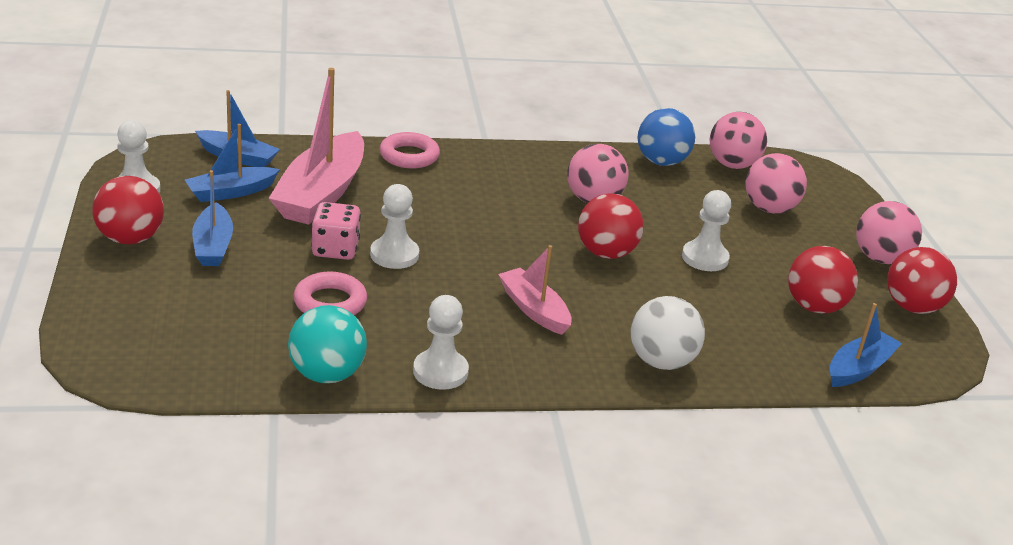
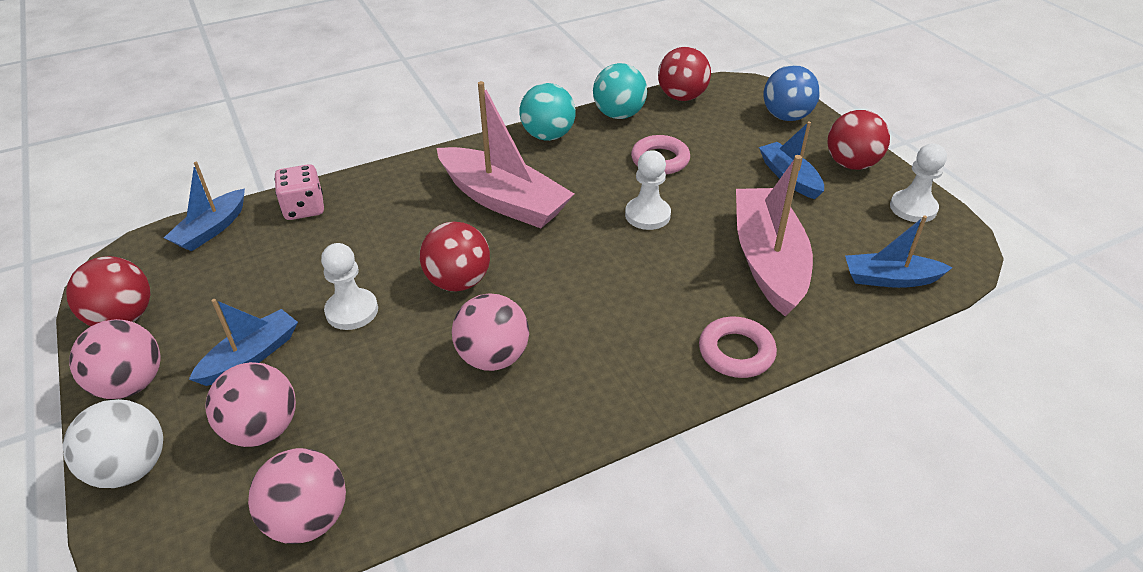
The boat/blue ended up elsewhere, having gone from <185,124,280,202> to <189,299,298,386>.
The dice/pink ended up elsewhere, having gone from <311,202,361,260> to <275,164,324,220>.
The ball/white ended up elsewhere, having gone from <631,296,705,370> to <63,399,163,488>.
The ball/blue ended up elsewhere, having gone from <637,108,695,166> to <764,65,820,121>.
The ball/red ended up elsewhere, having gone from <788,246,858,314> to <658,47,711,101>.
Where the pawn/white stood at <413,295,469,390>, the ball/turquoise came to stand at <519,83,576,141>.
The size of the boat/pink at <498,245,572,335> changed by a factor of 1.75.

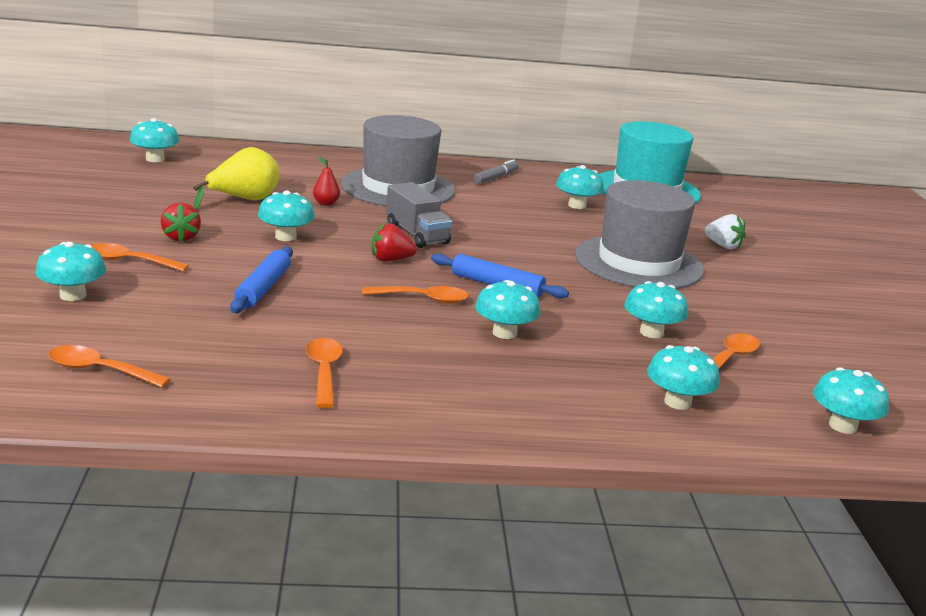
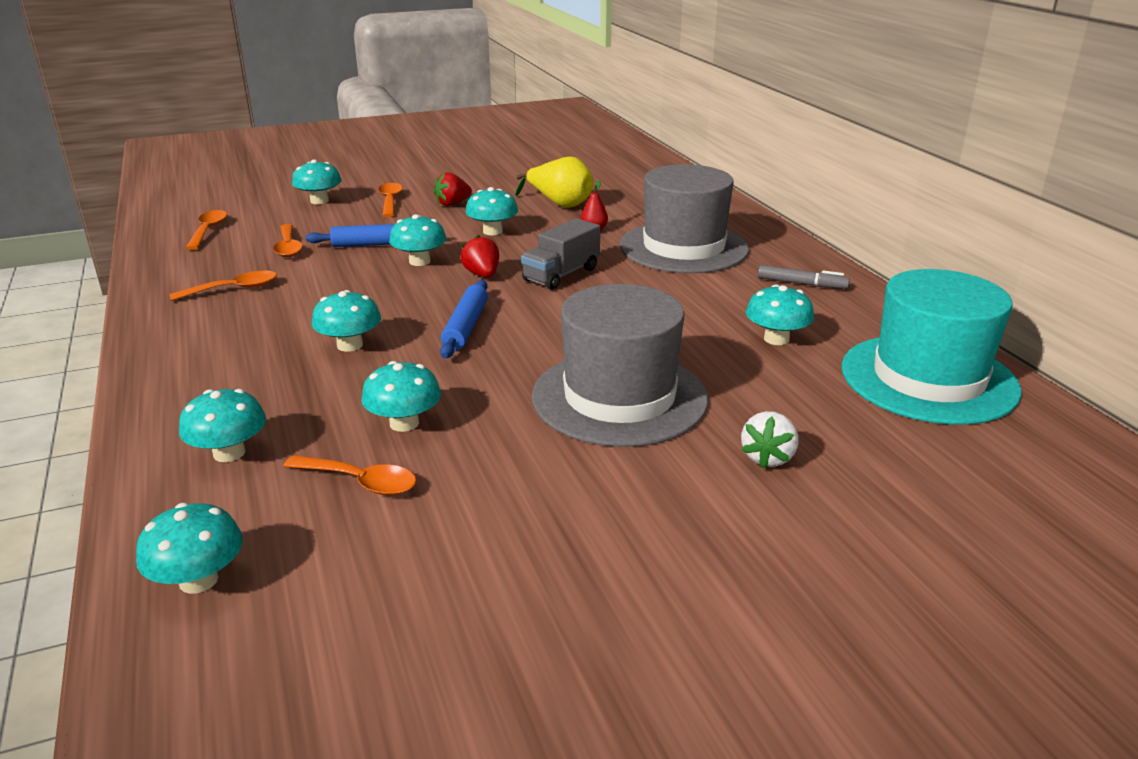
The mushroom/turquoise ended up elsewhere, having gone from <130,118,179,162> to <389,214,446,266>.
The spoon/orange ended up elsewhere, having gone from <362,286,469,304> to <273,224,303,257>.

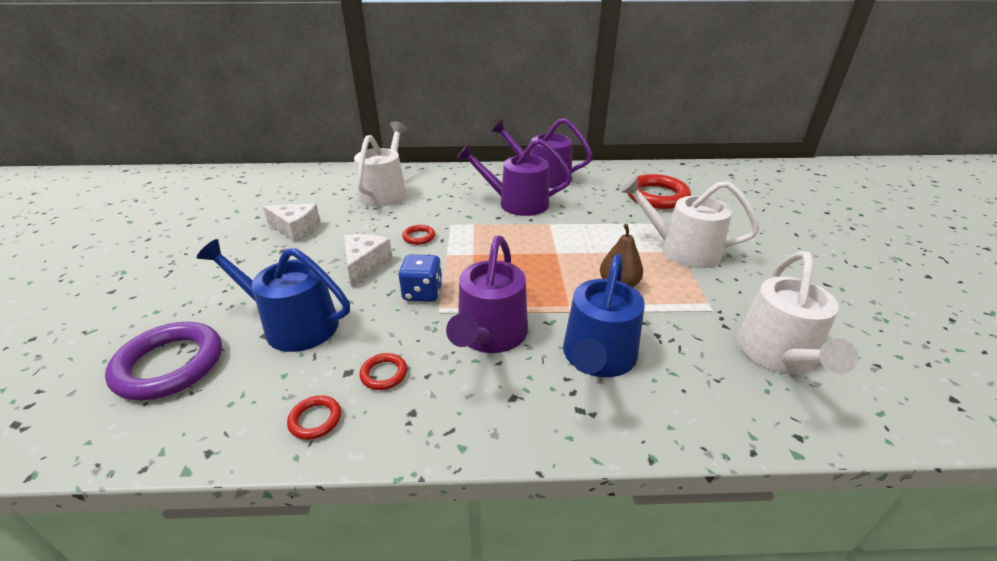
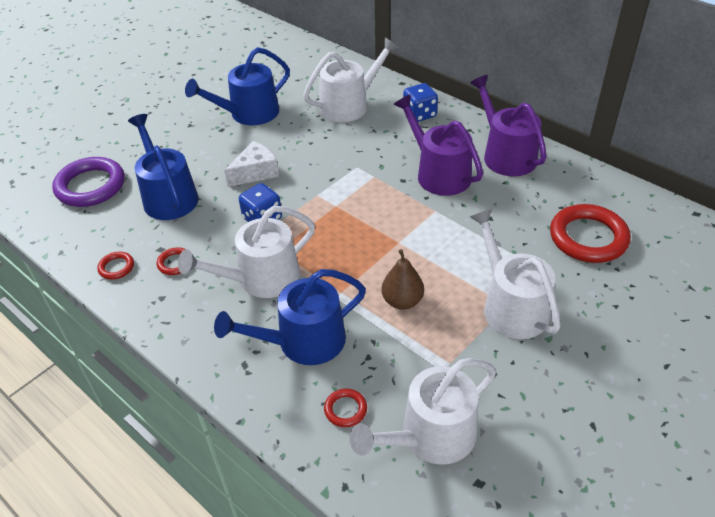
The second view gained the dice/blue at <403,83,438,122>.
The ring/red ended up elsewhere, having gone from <402,225,435,245> to <324,389,367,427>.
Where the cheese/white stood at <263,203,320,242>, the watering can/blue came to stand at <185,47,290,125>.
What was the watering can/purple at <446,236,528,353> turned into the watering can/white at <178,206,315,298>.

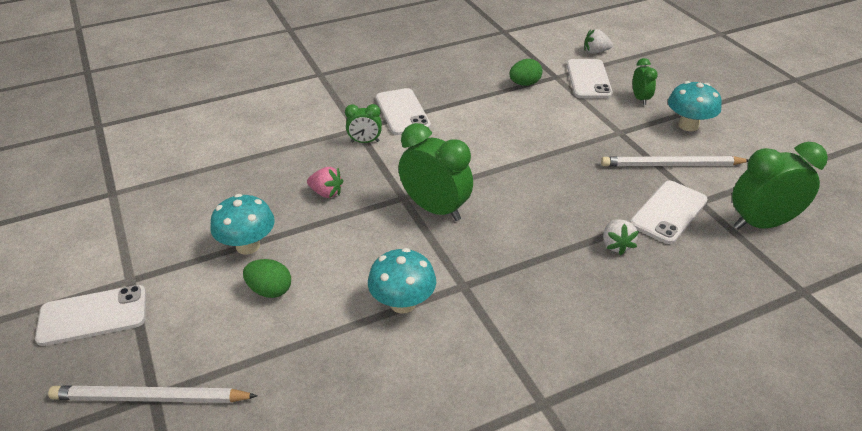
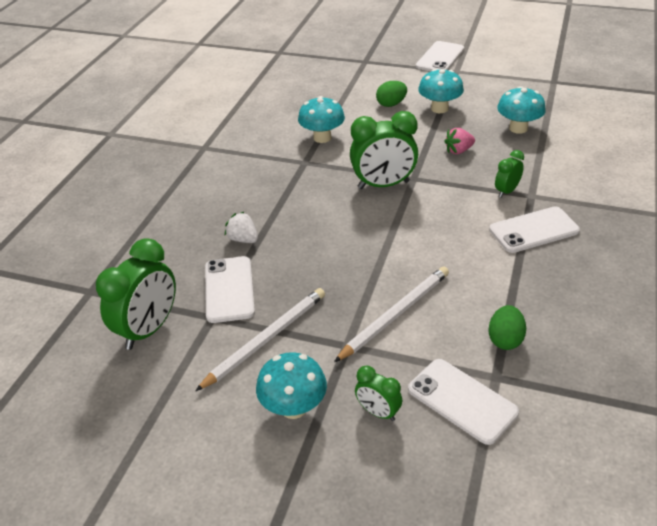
The second view lost the strawberry/white at <584,29,613,53>.
The second view gained the mushroom/turquoise at <497,86,546,134>.
The pencil/white ended up elsewhere, having gone from <48,385,257,403> to <334,267,449,362>.
The phone/white at <376,88,431,135> ended up facing another way, 45 degrees counterclockwise from before.

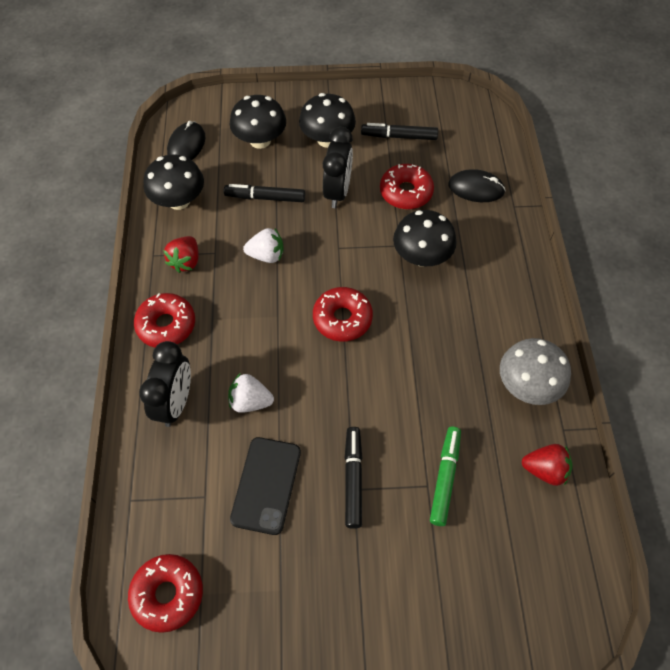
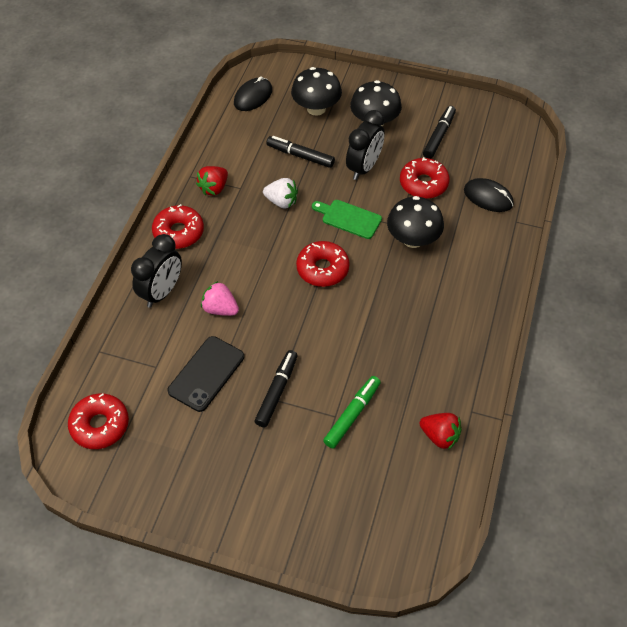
The second view lost the mushroom/black at <143,154,204,210>.
The second view lost the mushroom/grey at <500,338,571,405>.
The second view gained the cutting board/green at <312,200,382,239>.
What was the strawberry/white at <228,374,274,413> turned into the strawberry/pink at <201,281,239,316>.
The marker/black at <361,123,438,140> ended up facing another way, 90 degrees clockwise from before.

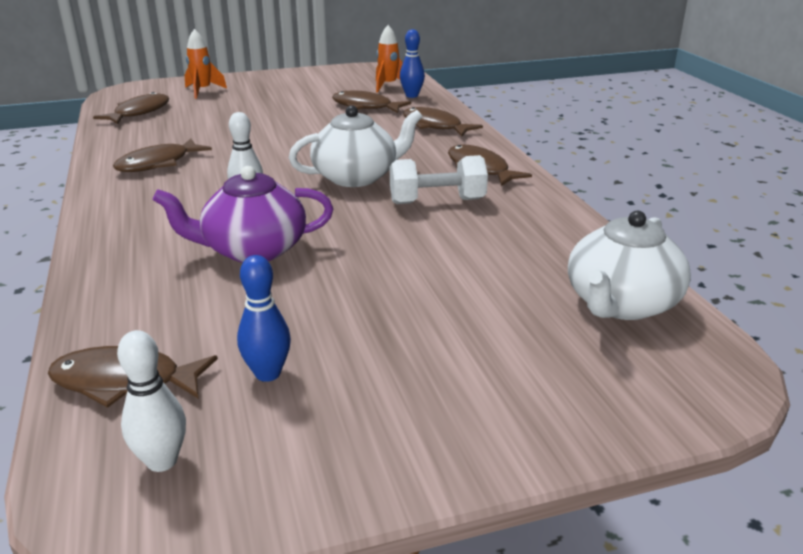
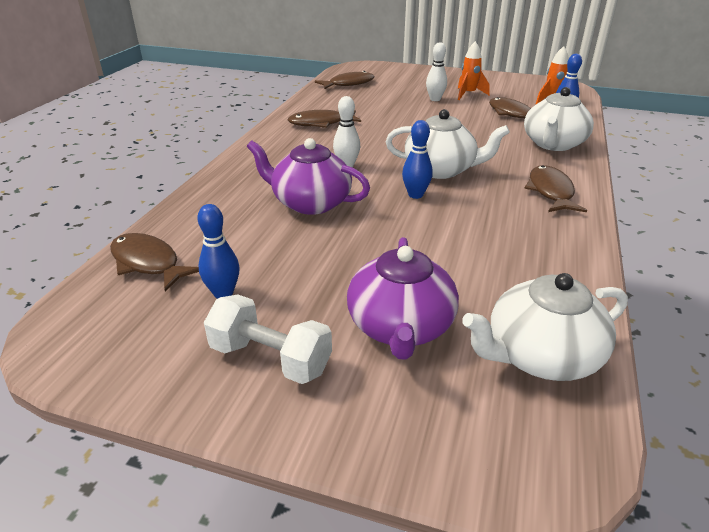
The second view gained the teapot/purple at <347,237,459,360>.
The second view gained the bowling pin/blue at <402,120,433,199>.
The bowling pin/white ended up elsewhere, having gone from <117,330,186,472> to <426,42,447,101>.
The rocket/orange ended up elsewhere, having gone from <185,29,227,99> to <458,41,490,100>.
The dumbbell/white ended up elsewhere, having gone from <390,155,488,204> to <204,295,332,384>.
Where the fish/brown stood at <403,107,483,136>, the teapot/white came to stand at <524,87,594,151>.

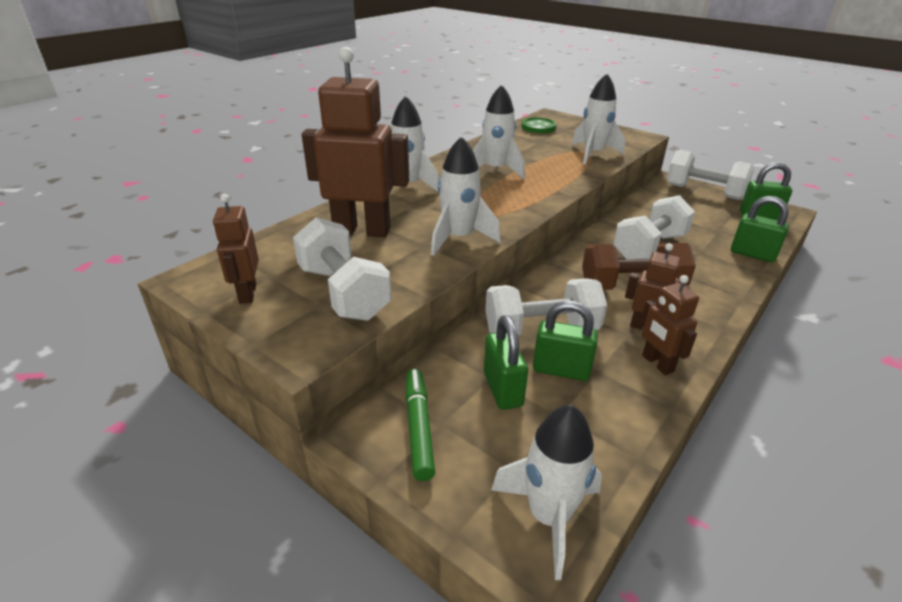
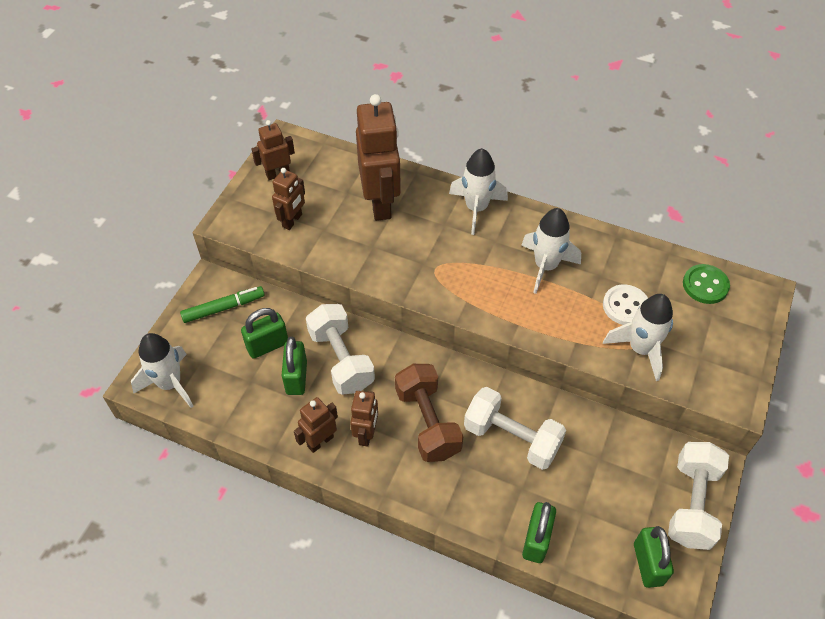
The second view lost the rocket/white at <431,136,501,256>.
The second view gained the button/white at <603,285,648,325>.
Where the dumbbell/white stood at <293,217,391,321>, the robot/brown came to stand at <272,168,305,230>.

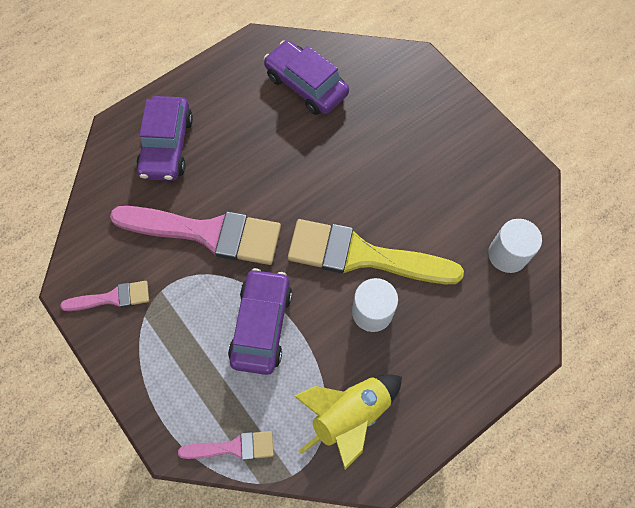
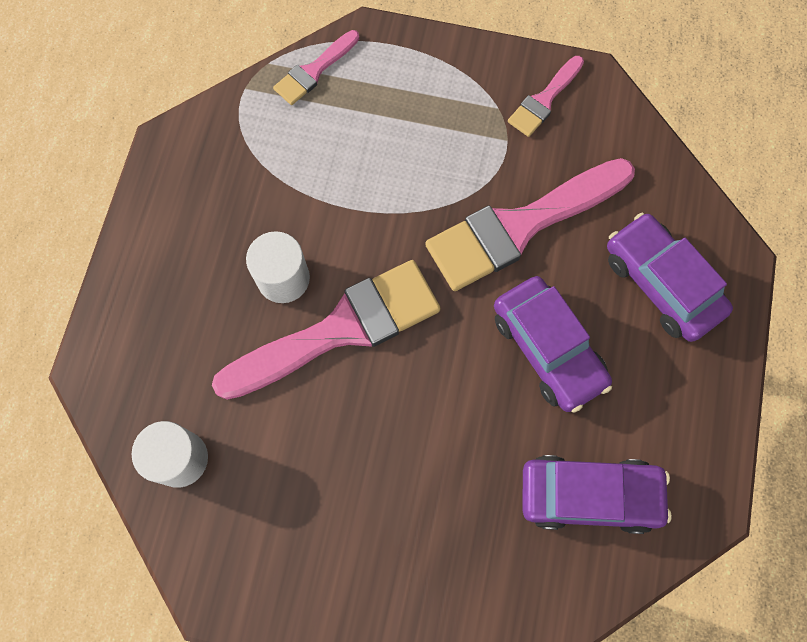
The second view lost the rocket/yellow at <294,374,402,470>.
The car/purple ended up elsewhere, having gone from <228,268,292,375> to <494,276,612,413>.
What was the brush/yellow at <288,219,464,284> turned into the brush/pink at <212,260,441,400>.

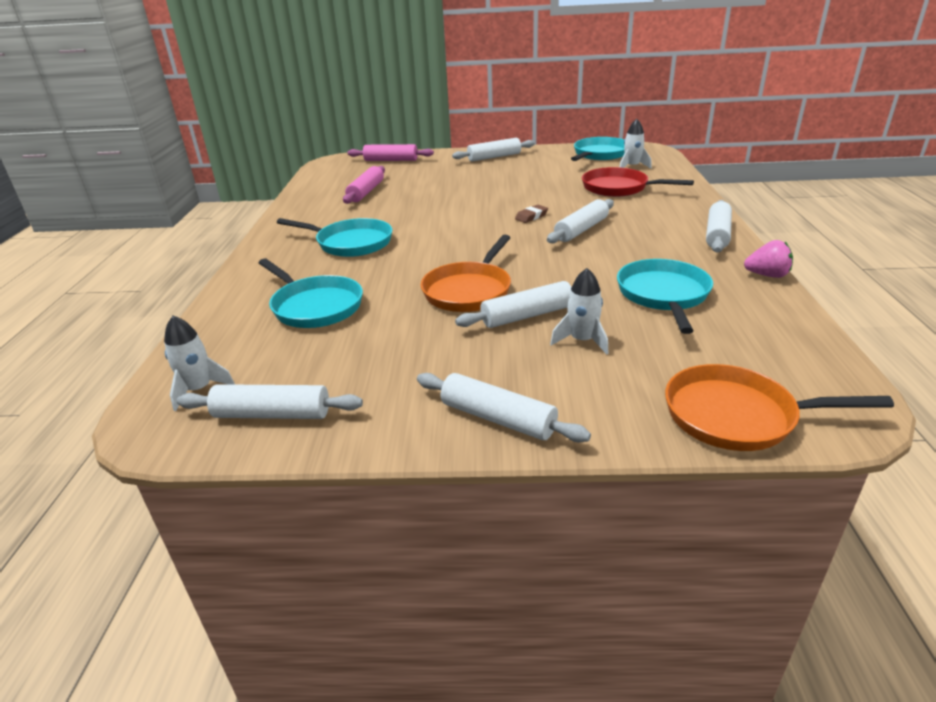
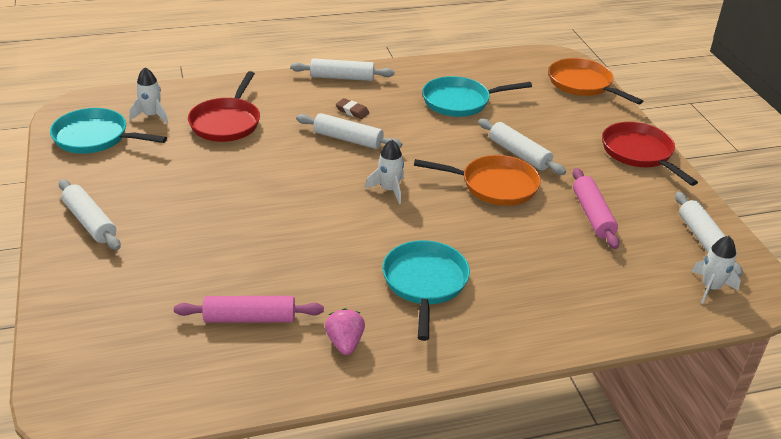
The second view lost the pan/turquoise at <259,259,363,328>.
The rolling pin/pink ended up elsewhere, having gone from <348,144,434,161> to <573,168,619,249>.
The eraser/brown ended up elsewhere, having gone from <515,205,548,223> to <336,98,369,119>.
The rocket/white ended up elsewhere, having gone from <550,268,608,355> to <365,140,404,204>.
The strawberry/pink ended up elsewhere, having gone from <744,240,793,278> to <325,308,365,355>.
Where the rolling pin/white stood at <417,373,591,442>, the pan/red came to stand at <602,122,698,186>.
The pan/orange at <665,364,894,451> ended up facing another way, 150 degrees clockwise from before.

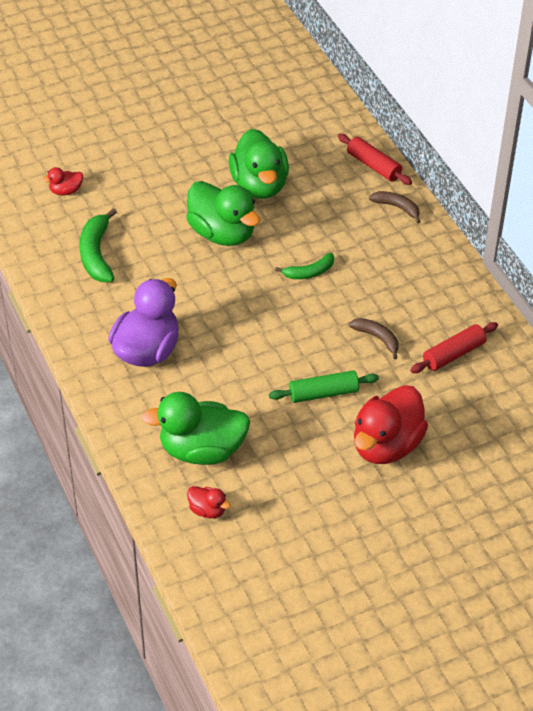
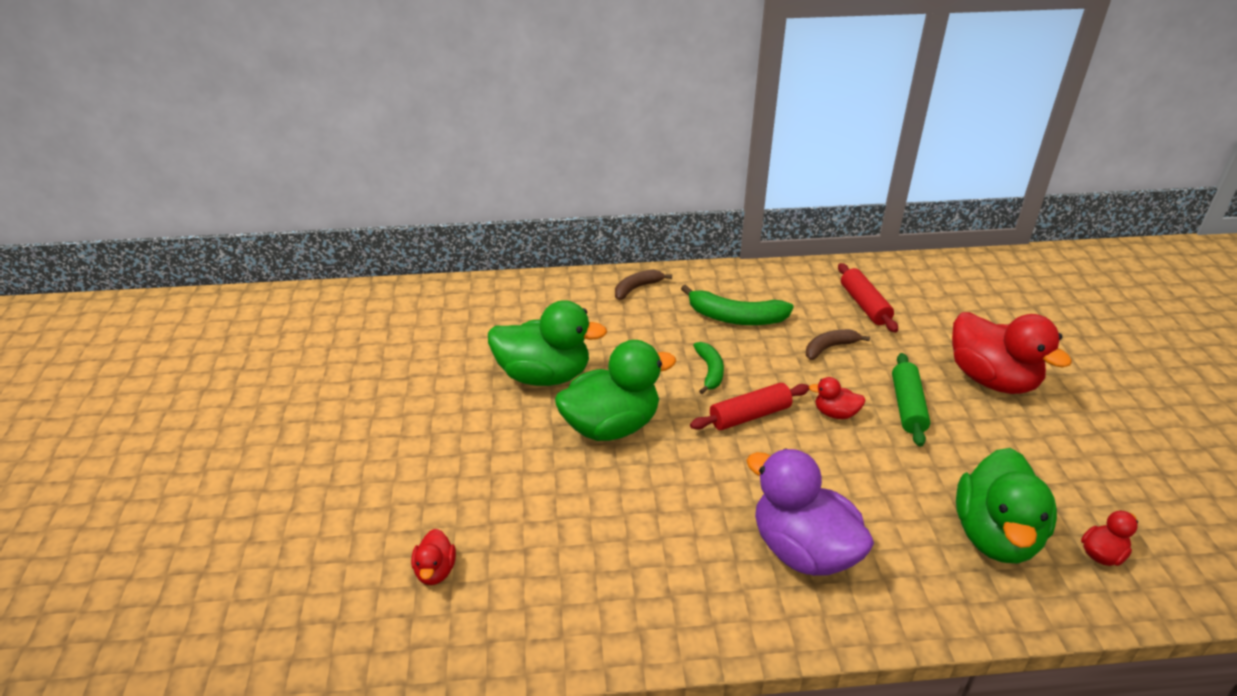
The second view gained the duck/red at <809,377,866,419>.
The banana/green ended up elsewhere, having gone from <79,208,117,282> to <681,284,794,325>.
The rolling pin/red ended up elsewhere, having gone from <338,134,412,185> to <690,383,809,430>.

